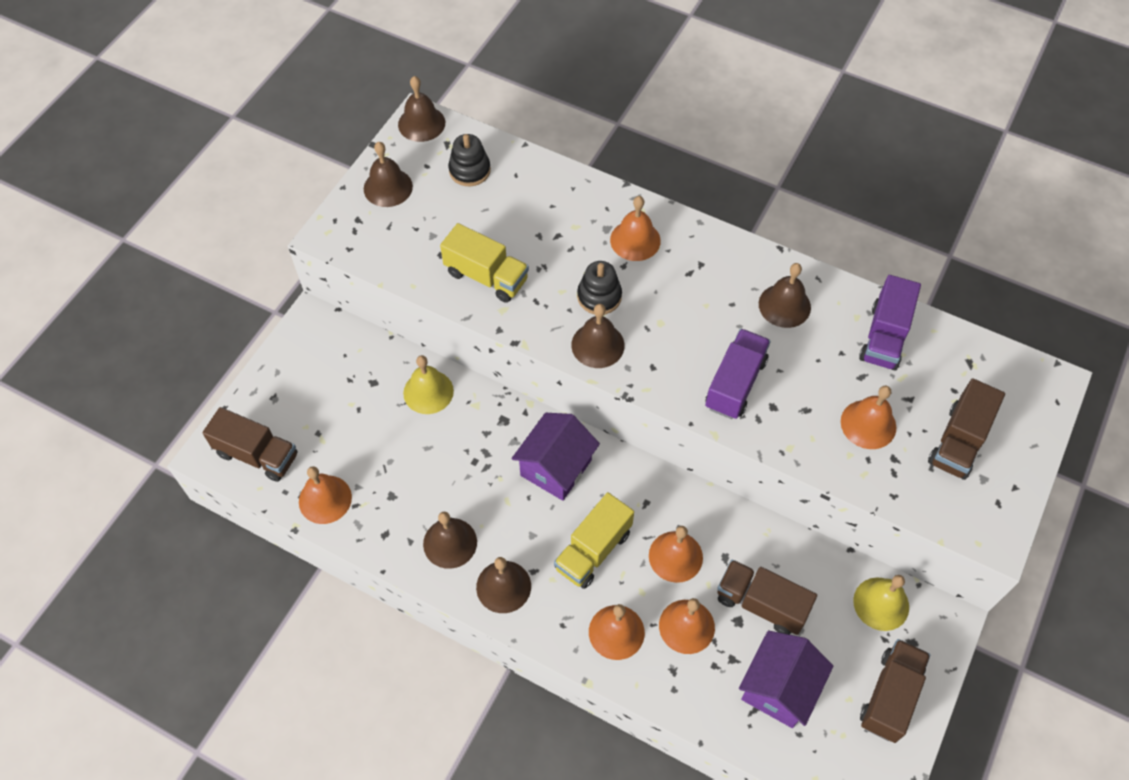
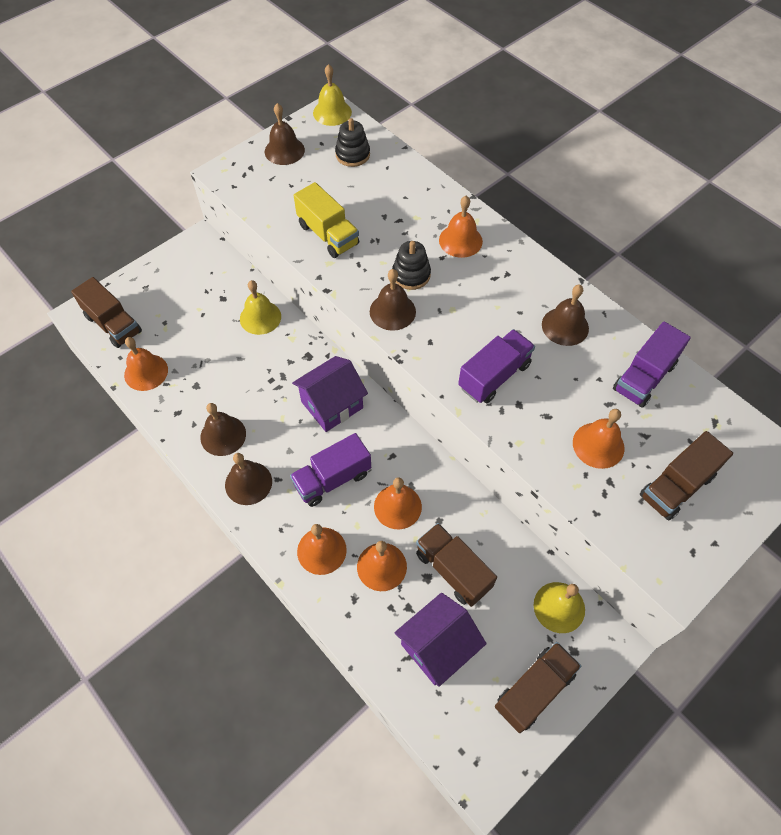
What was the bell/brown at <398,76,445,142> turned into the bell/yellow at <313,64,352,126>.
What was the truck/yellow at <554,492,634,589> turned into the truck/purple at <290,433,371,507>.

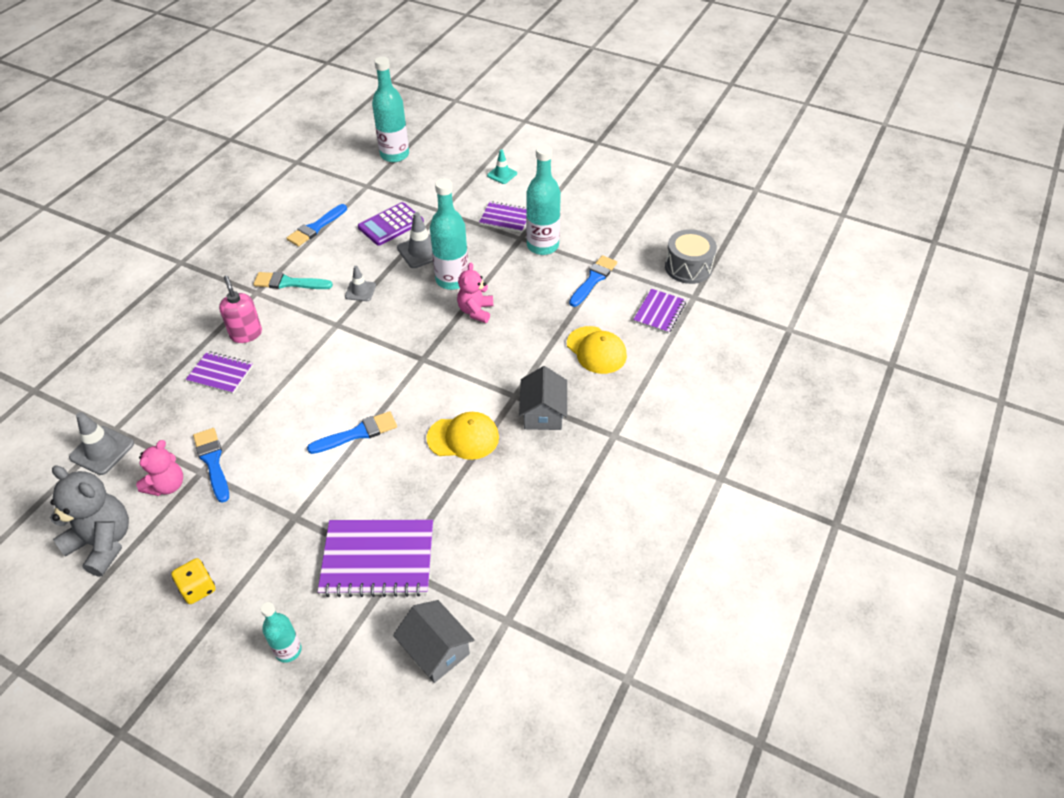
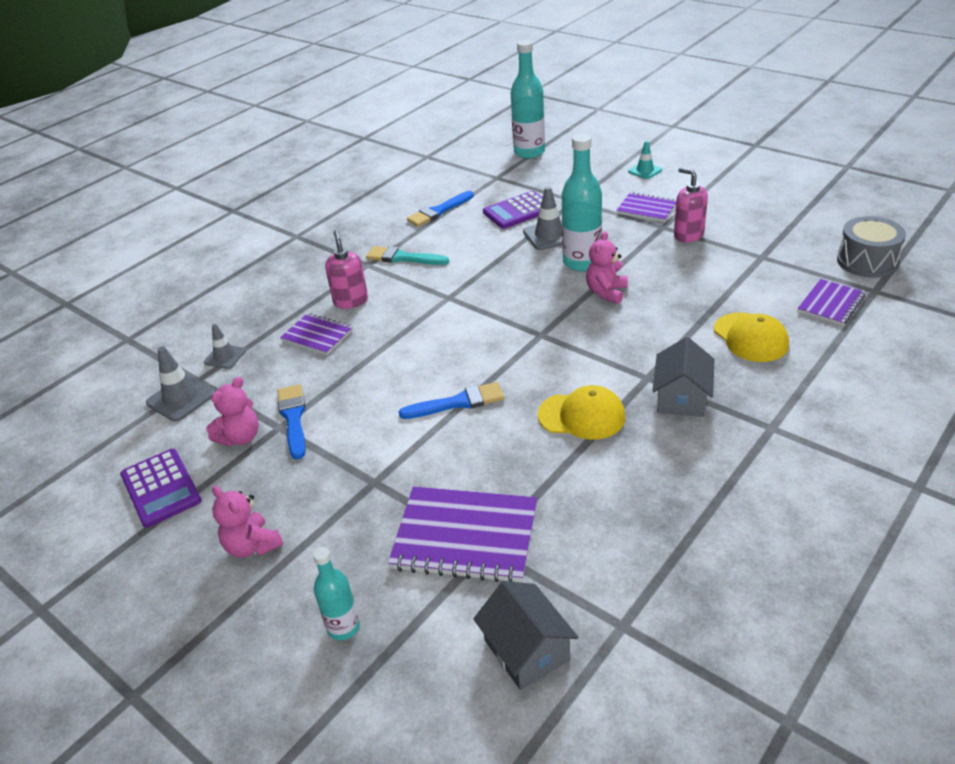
The second view lost the brush/blue at <569,255,617,307>.
The traffic cone/grey ended up elsewhere, having gone from <345,266,376,301> to <204,324,246,369>.
Where the teddy bear/grey stood at <50,465,129,577>, the calculator/purple came to stand at <120,449,202,528>.
Where the dice/yellow stood at <171,558,215,604>, the teddy bear/pink came to stand at <212,486,283,558>.
Where the bottle/turquoise stood at <526,145,561,255>, the soap dispenser/pink came to stand at <674,168,708,242>.

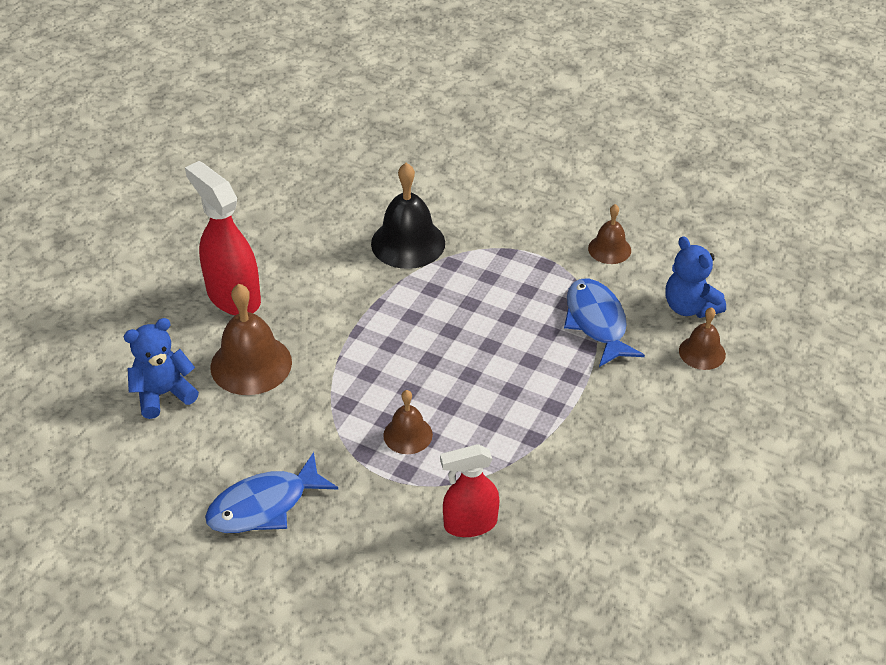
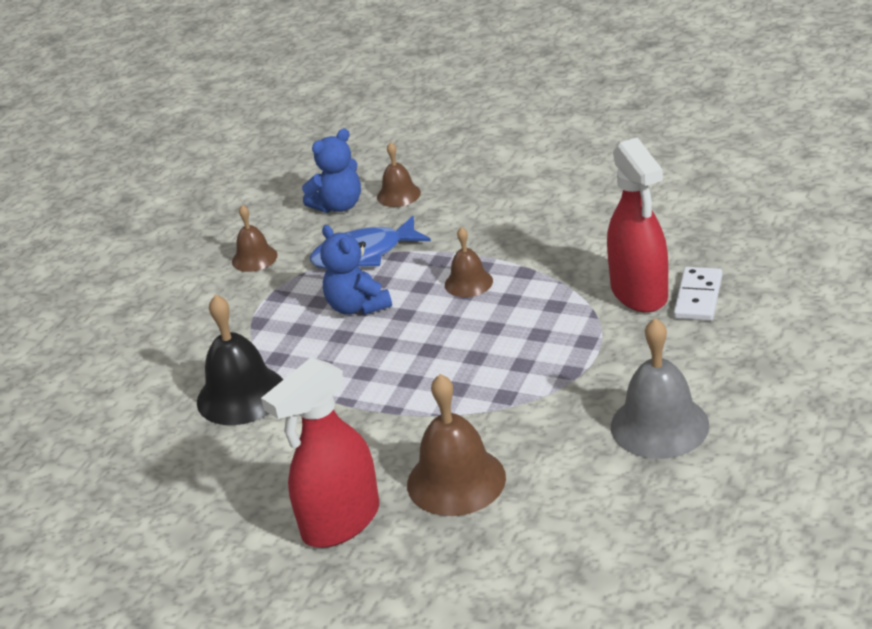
The second view gained the domino/white at <674,267,722,321>.
The teddy bear/blue ended up elsewhere, having gone from <123,318,199,419> to <320,225,392,315>.
The bell/brown ended up elsewhere, having gone from <383,390,433,454> to <445,227,493,297>.
Where the fish/blue stood at <205,452,338,533>, the bell/grey came to stand at <611,318,709,459>.
The size of the spray bottle/red at <440,444,499,537> changed by a factor of 1.50.

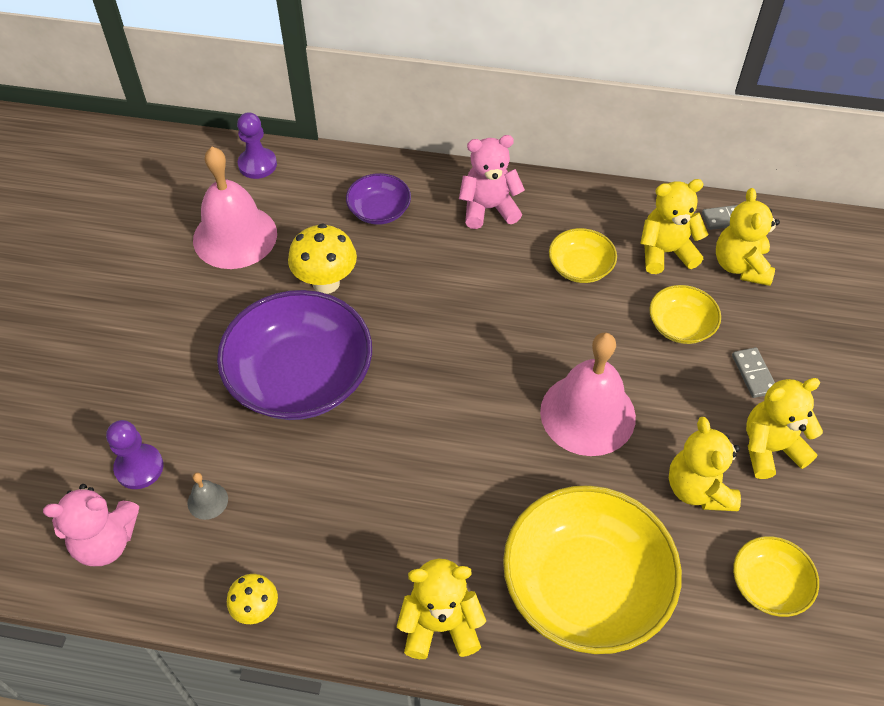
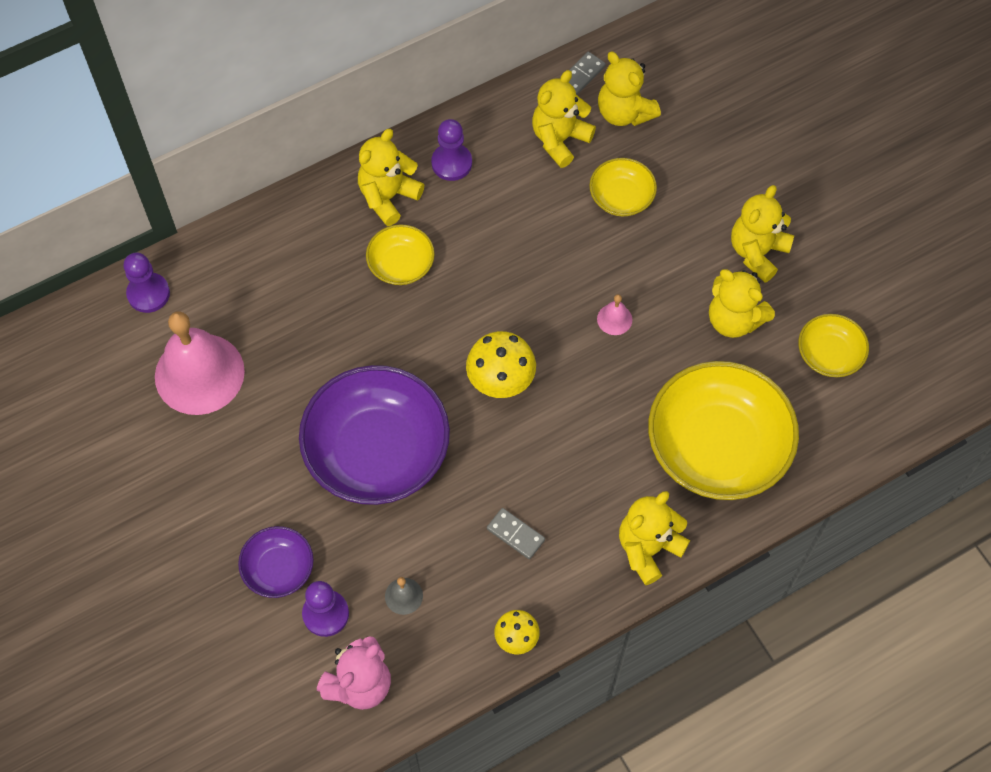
The second view gained the pawn/purple at <431,119,472,181>.
The mushroom/yellow ended up elsewhere, having gone from <288,224,357,294> to <466,331,536,398>.
The bowl/purple ended up elsewhere, having gone from <346,173,411,225> to <238,526,314,598>.
The bowl/yellow ended up elsewhere, having gone from <549,228,617,283> to <366,224,435,285>.
The domino/grey ended up elsewhere, having gone from <732,347,775,398> to <487,508,545,559>.
What was the teddy bear/pink at <459,135,525,229> turned into the teddy bear/yellow at <358,129,424,226>.
The size of the bell/pink at <540,332,636,456> changed by a factor of 0.40.

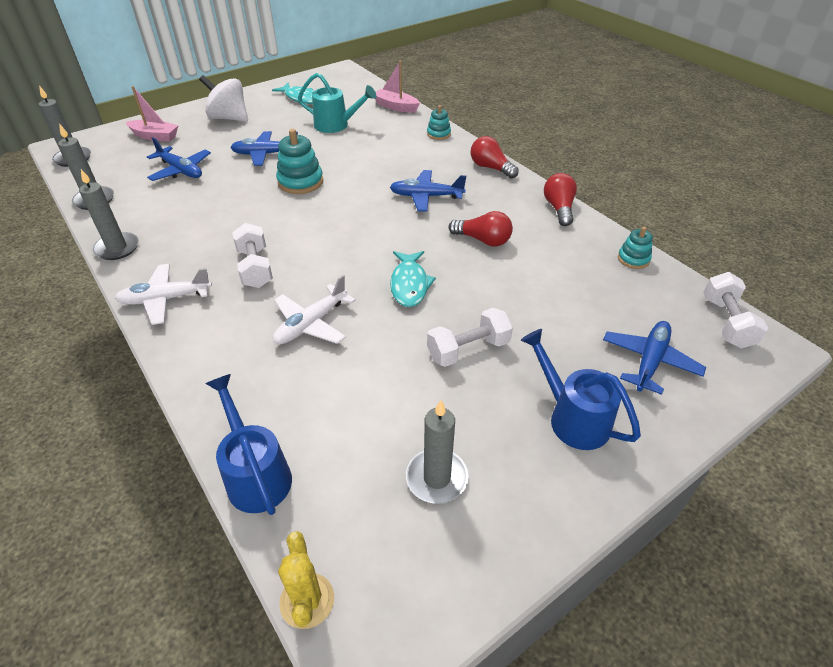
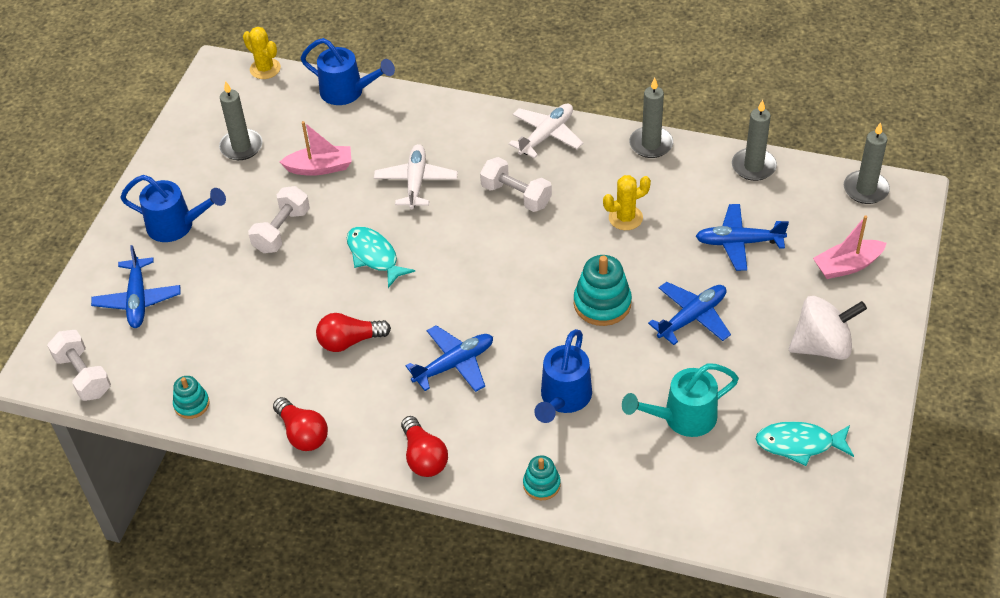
The second view gained the watering can/blue at <534,329,592,423>.
The second view gained the cactus/yellow at <603,175,651,230>.
The boat/pink ended up elsewhere, having gone from <375,60,420,113> to <280,121,352,176>.
The light bulb/red at <471,136,519,179> ended up facing another way, 60 degrees clockwise from before.

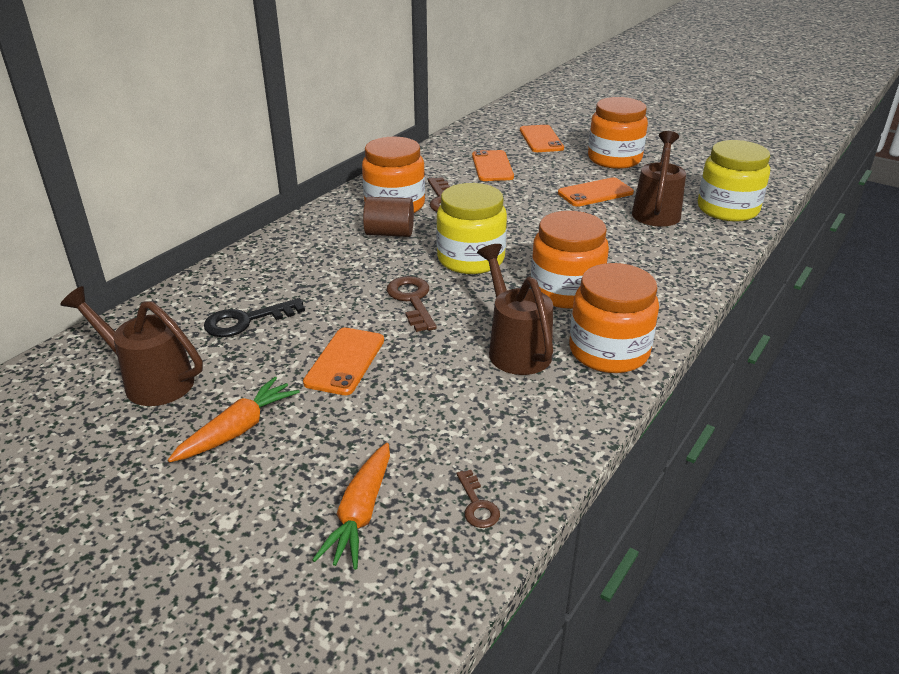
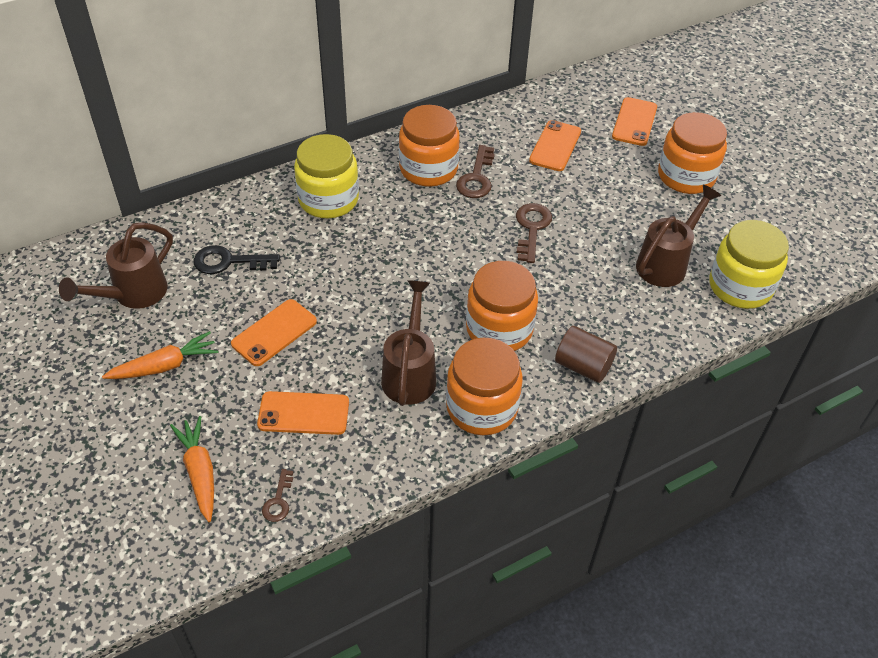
The cylinder/brown ended up elsewhere, having gone from <363,197,414,237> to <555,326,617,383>.
The key/brown ended up elsewhere, having gone from <387,276,437,332> to <516,203,552,263>.
The jar/yellow ended up elsewhere, having gone from <436,183,507,274> to <294,134,359,218>.
The phone/orange ended up elsewhere, having gone from <558,177,634,207> to <257,391,349,435>.
The watering can/brown at <60,286,203,406> ended up facing another way, 105 degrees counterclockwise from before.
The carrot/orange at <312,443,390,570> ended up facing another way, 120 degrees clockwise from before.

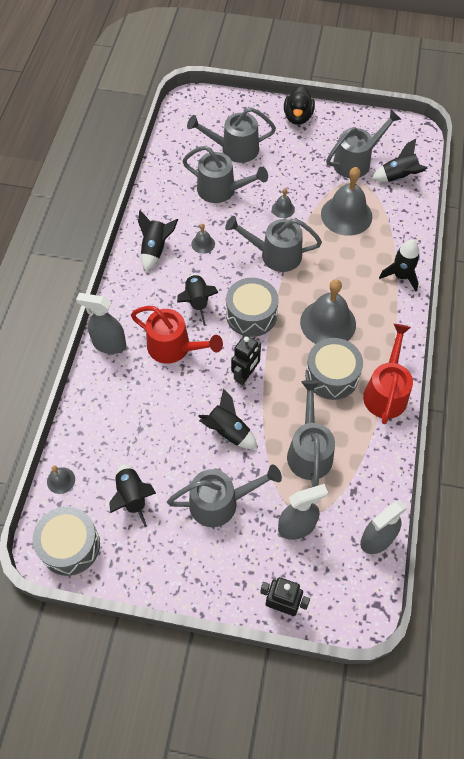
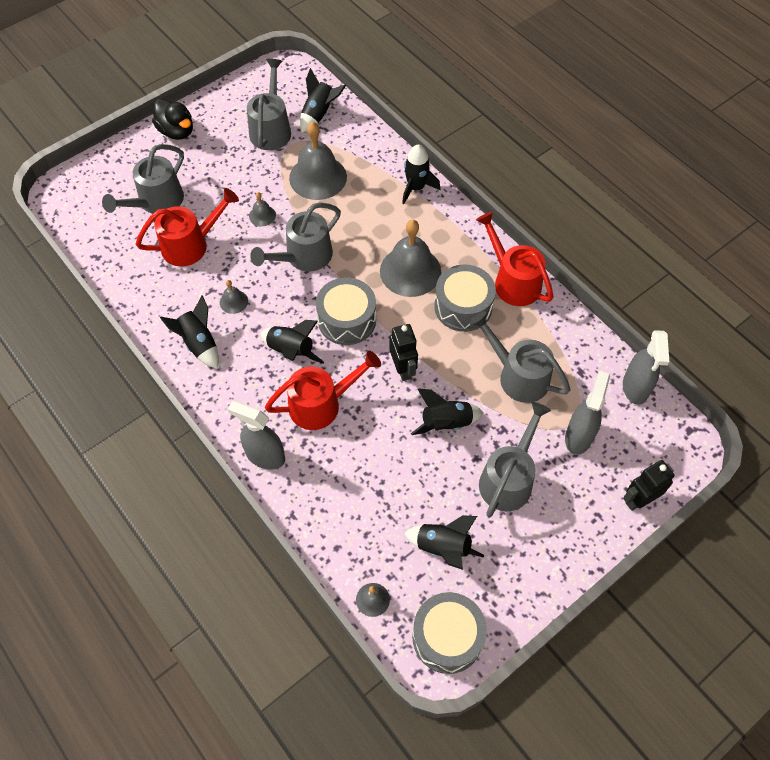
What was the watering can/grey at <182,146,268,203> turned into the watering can/red at <136,188,239,267>.
The spray bottle/grey at <76,293,127,354> ended up facing another way, 60 degrees clockwise from before.

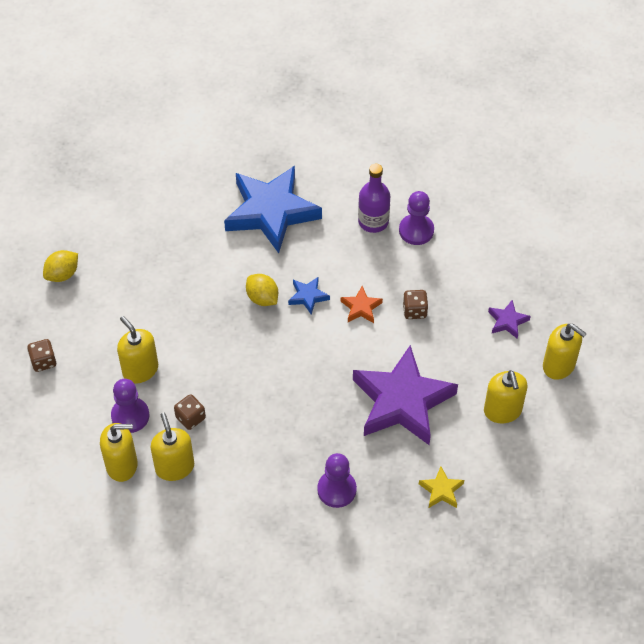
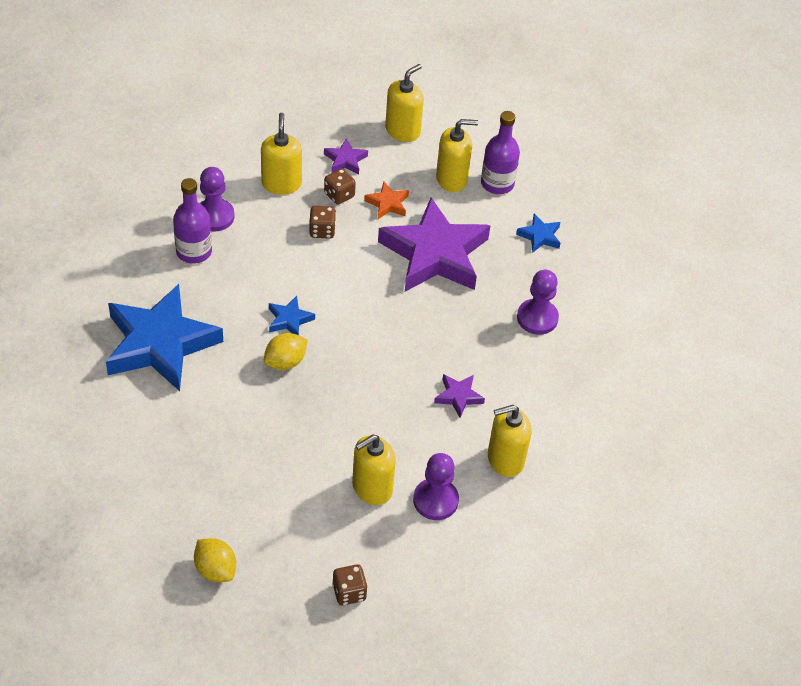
The second view gained the star/purple at <434,374,485,418>.
The second view gained the bottle/purple at <481,111,520,194>.
The soap dispenser/yellow ended up elsewhere, having gone from <100,423,138,482> to <261,113,302,195>.
The dice/brown ended up elsewhere, having gone from <174,394,206,430> to <324,168,356,205>.
The star/orange ended up elsewhere, having gone from <341,286,383,323> to <364,182,409,219>.
What was the star/yellow at <419,466,464,508> turned into the star/blue at <516,214,560,253>.

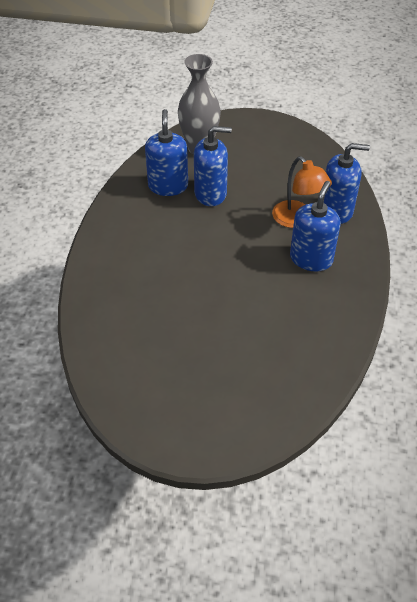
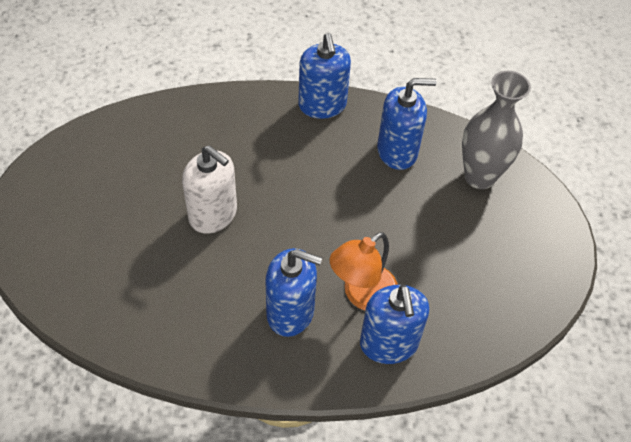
The second view gained the soap dispenser/white at <182,146,237,234>.
The soap dispenser/blue ended up elsewhere, having gone from <194,126,232,206> to <298,33,351,119>.

